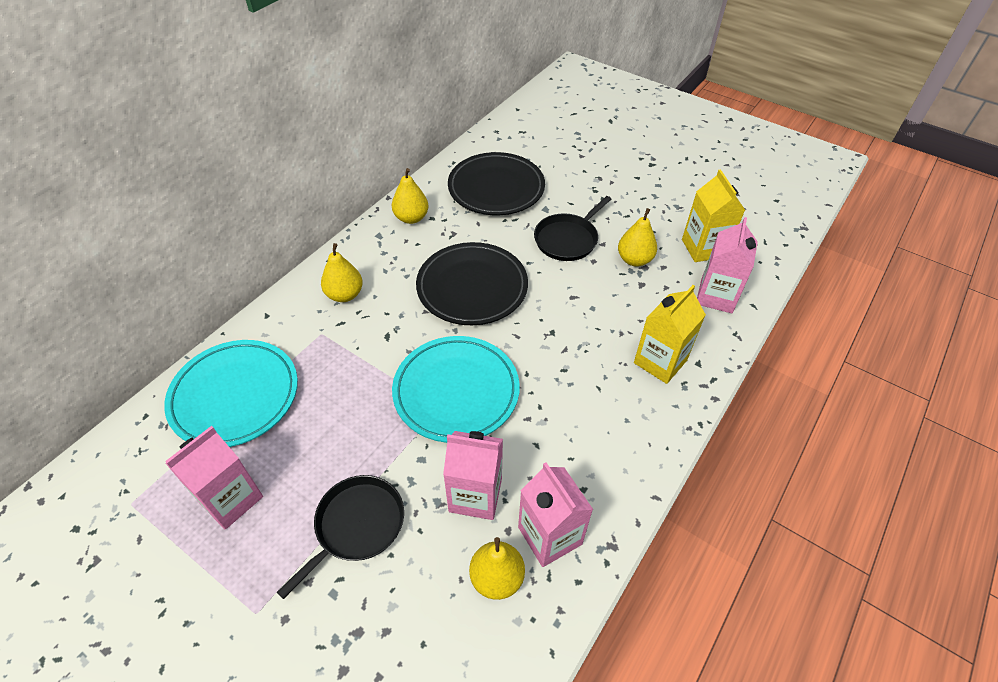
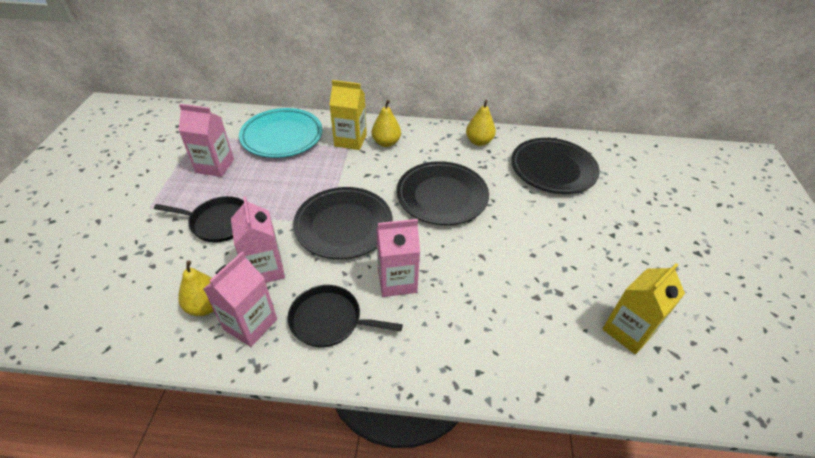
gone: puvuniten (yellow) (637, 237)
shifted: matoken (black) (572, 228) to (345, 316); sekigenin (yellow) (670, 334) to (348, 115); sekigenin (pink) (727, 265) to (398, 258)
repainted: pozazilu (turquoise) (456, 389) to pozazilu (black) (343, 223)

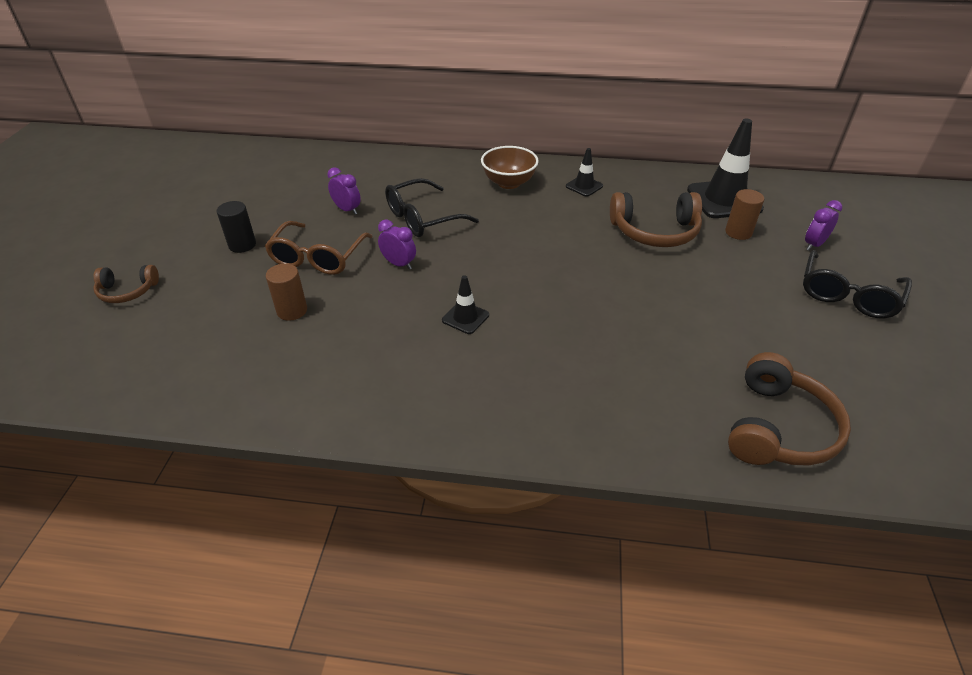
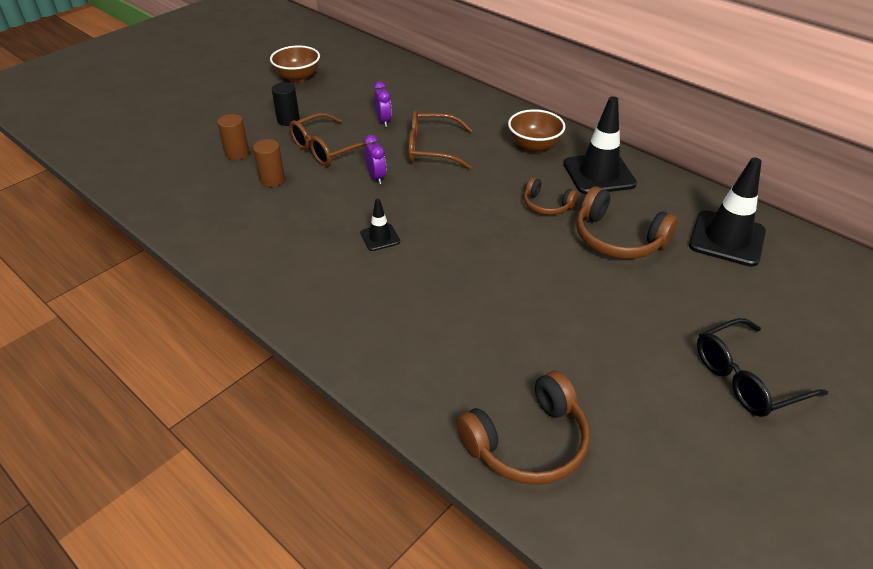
gone: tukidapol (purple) (823, 225)
new: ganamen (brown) (295, 64)
shifted: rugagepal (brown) (744, 214) to (233, 137); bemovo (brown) (126, 284) to (551, 196)
repainted: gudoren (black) (432, 207) to gudoren (brown) (441, 139)
scaled: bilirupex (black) (584, 172) = (600, 145) x1.99

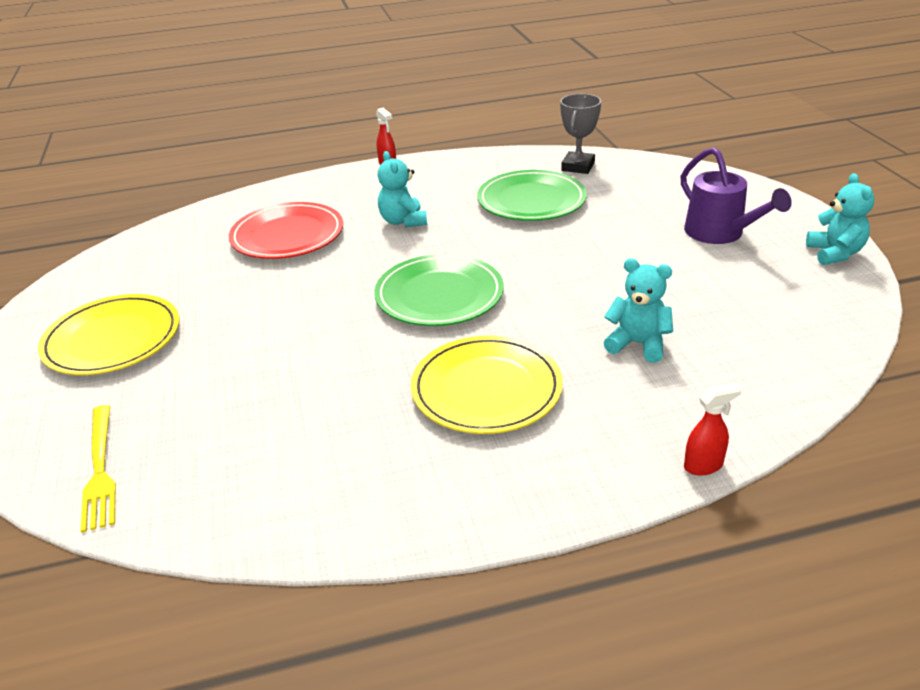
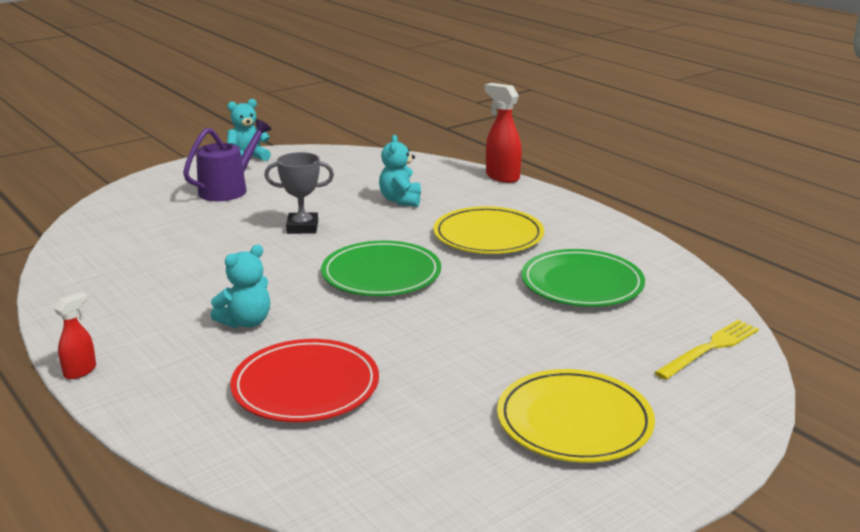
shifted: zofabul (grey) (580, 134) to (299, 193); pozazilu (green) (532, 195) to (583, 278)
scaled: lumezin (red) (712, 429) = (503, 133) x1.69

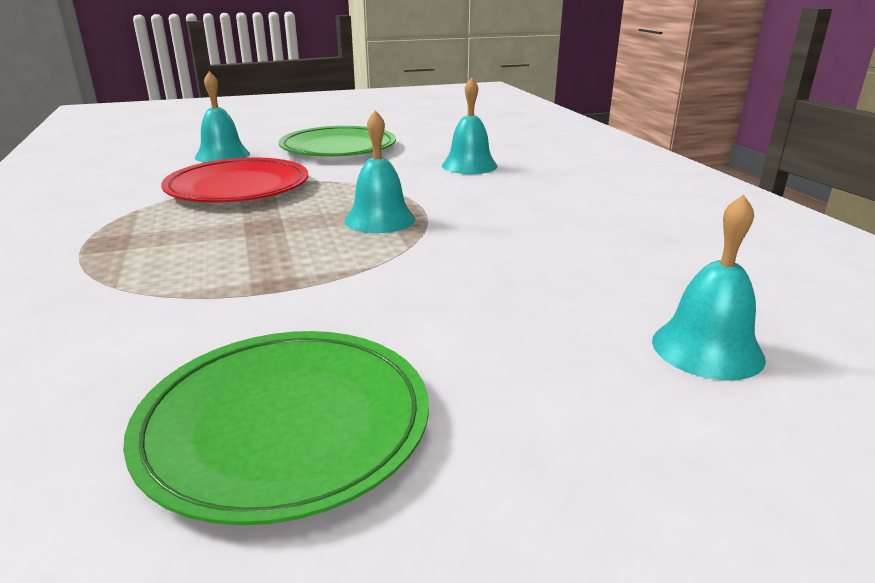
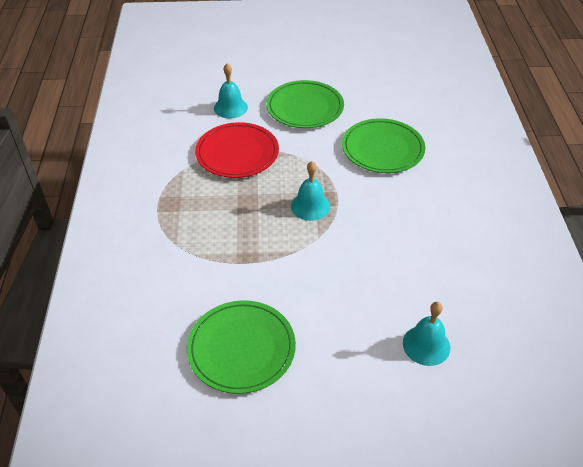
swapped: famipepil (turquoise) (470, 125) to pozazilu (green) (383, 145)

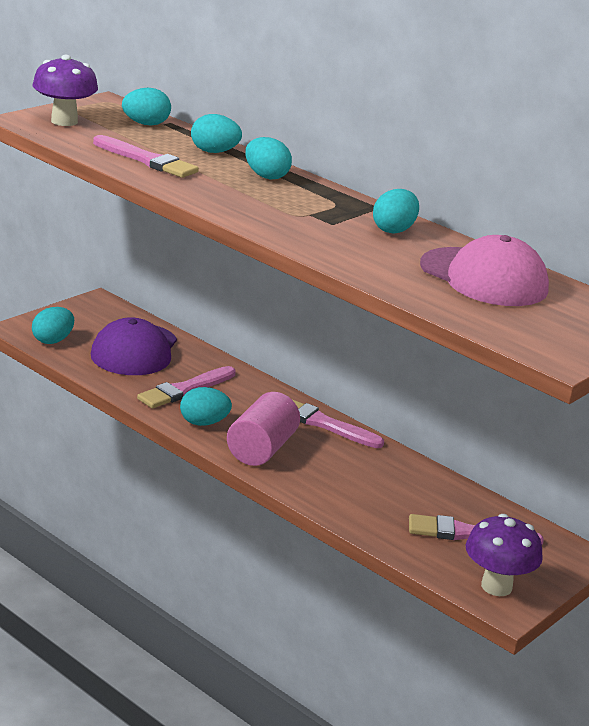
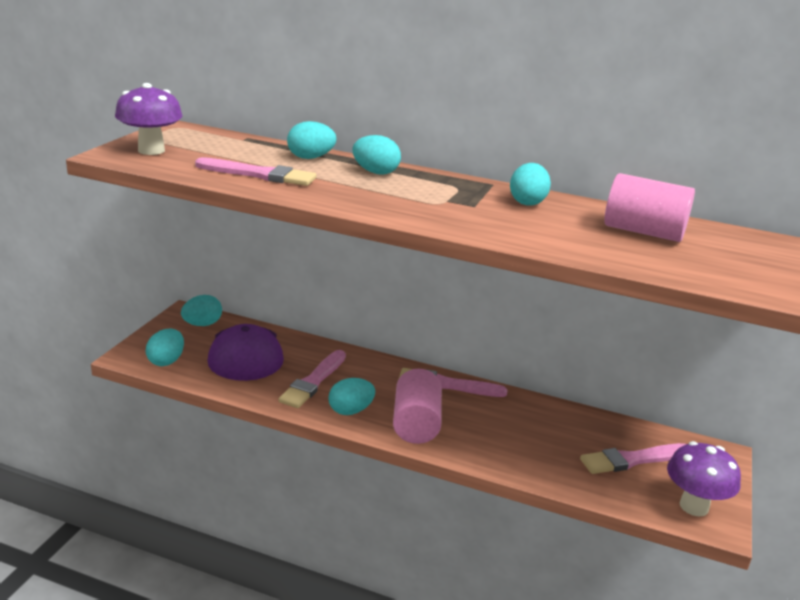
shifted: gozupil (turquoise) (146, 106) to (201, 310)
swapped: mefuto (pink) (484, 270) to rugagepal (pink) (649, 207)

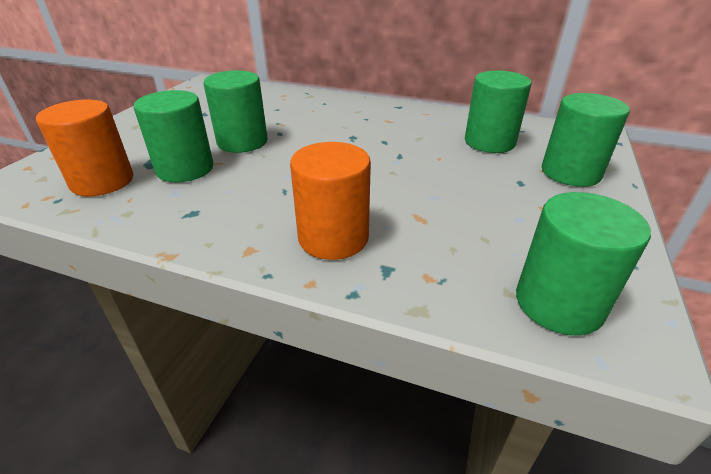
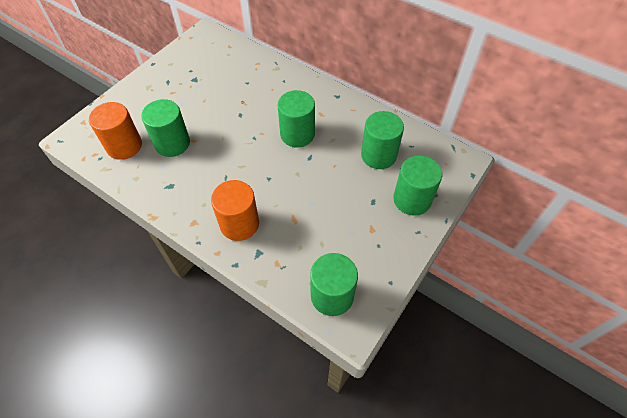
shifted: rugagepal (green) (235, 111) to (296, 118)

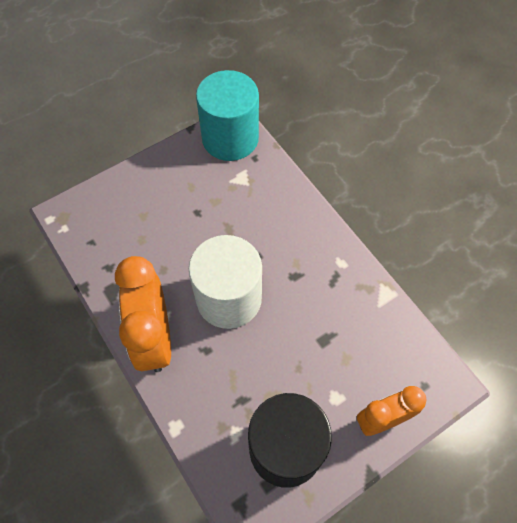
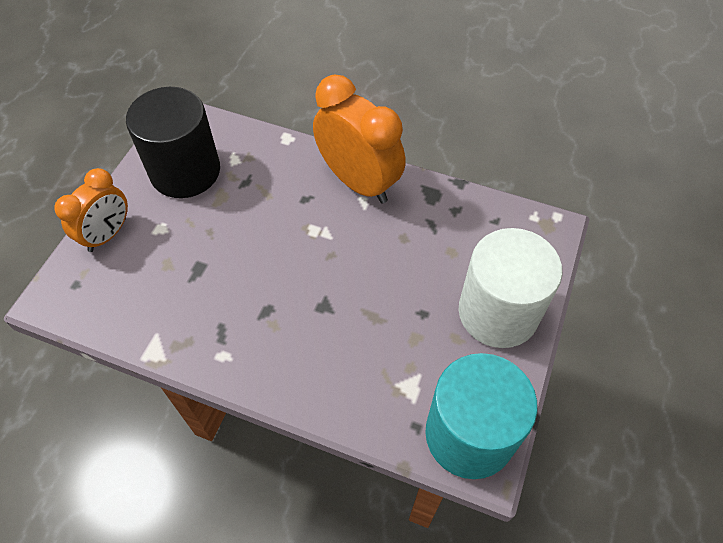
shifted: rugagepal (white) (225, 282) to (510, 288)

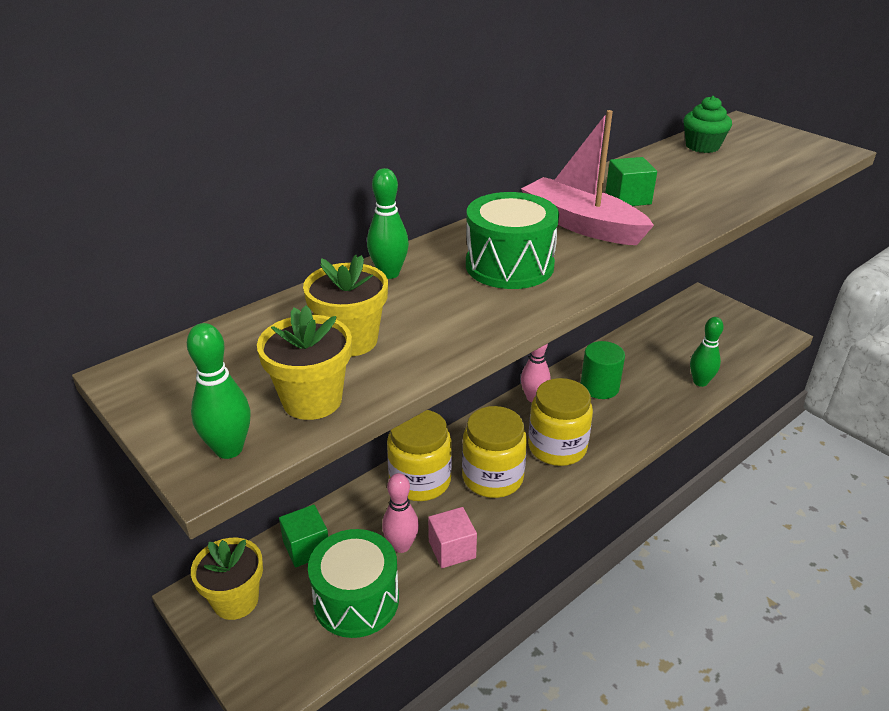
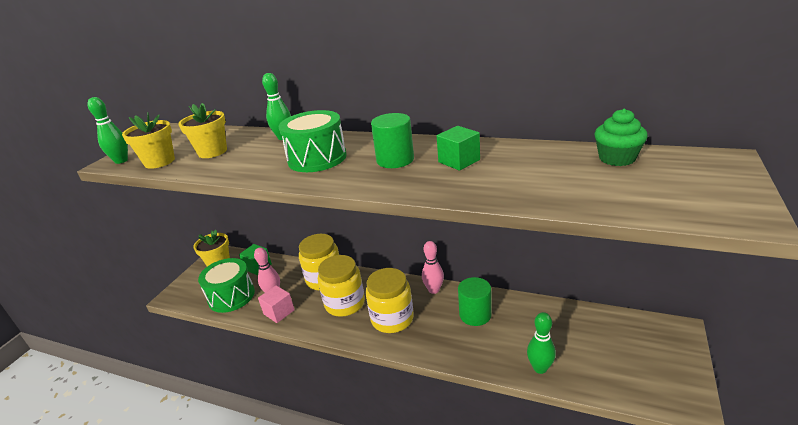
swapped: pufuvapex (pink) (587, 177) to rugagepal (green) (392, 140)

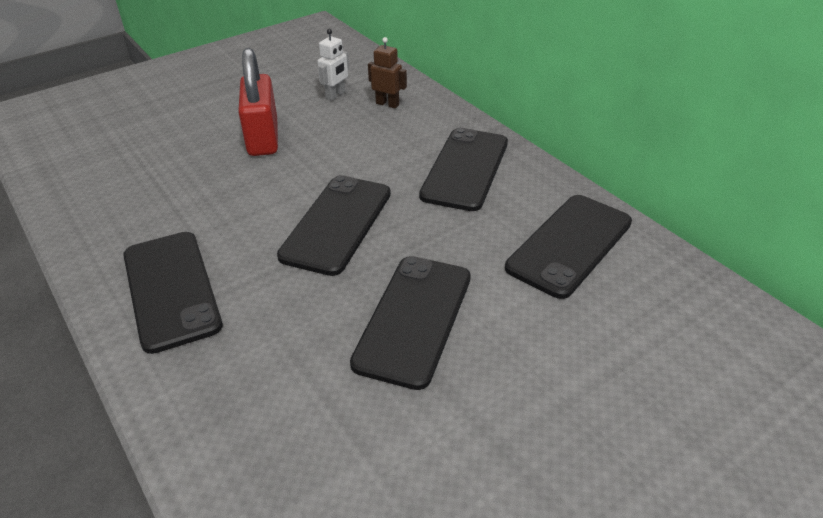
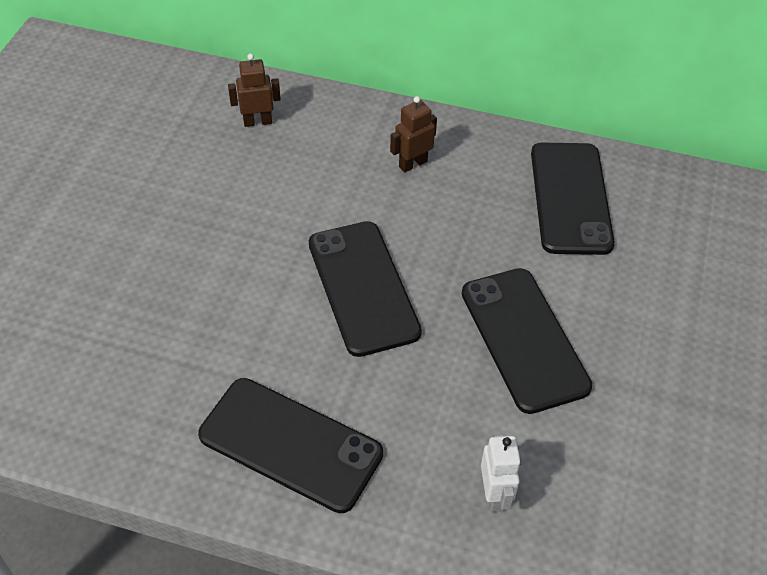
gone: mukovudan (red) (258, 102)
shifted: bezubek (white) (333, 65) to (501, 473)
swapped: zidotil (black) (463, 169) to bezubek (brown) (413, 134)

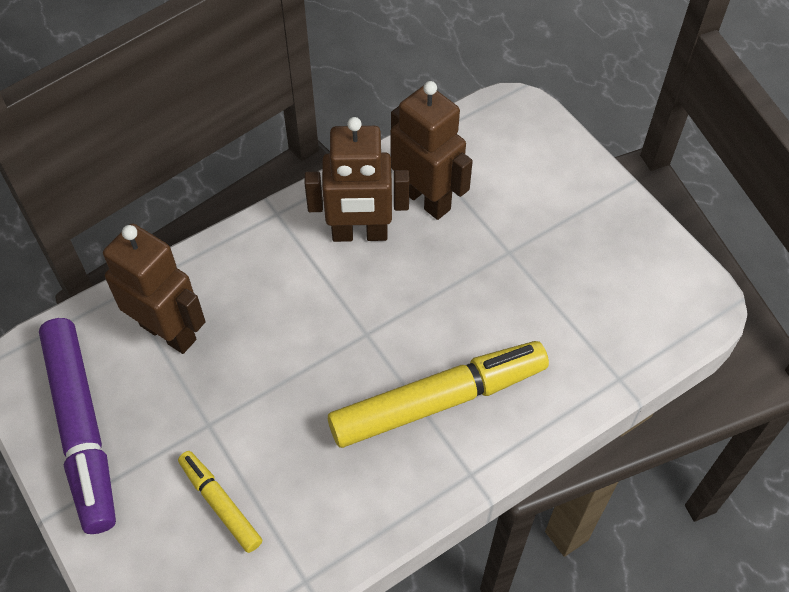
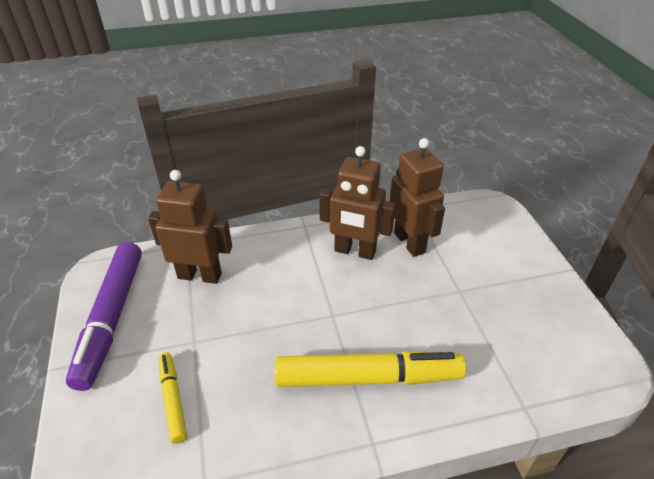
rotated: bezubek (brown) (154, 288) = (190, 227) 45 degrees counterclockwise

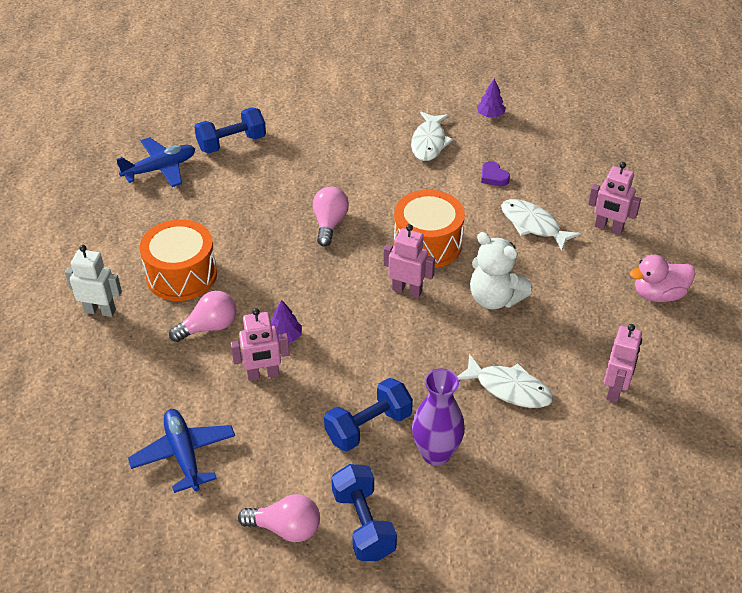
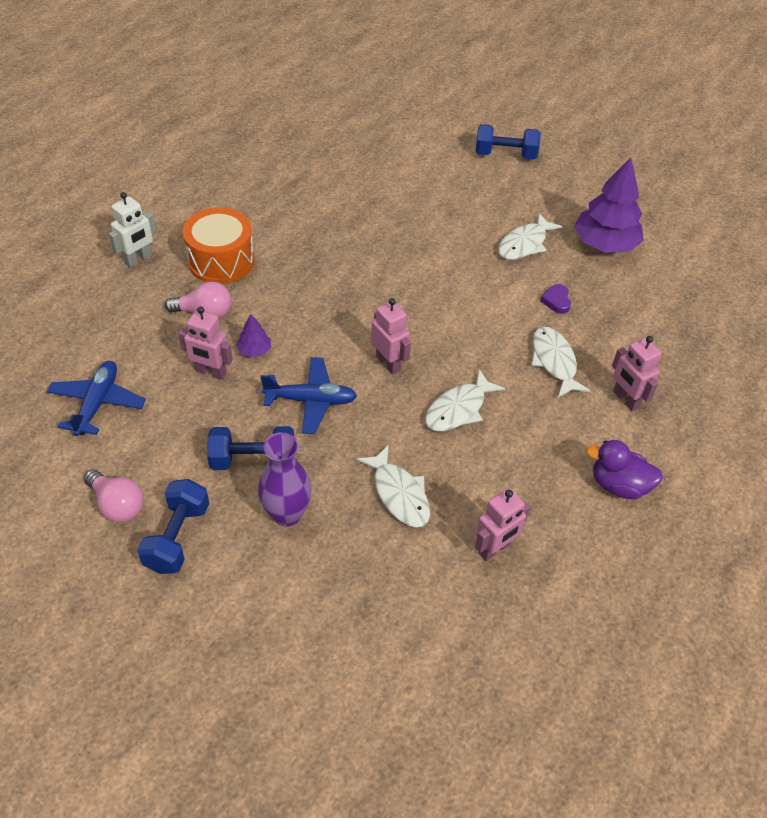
gone: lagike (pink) (331, 216); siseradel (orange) (429, 229)
shifted: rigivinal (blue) (155, 162) to (309, 395); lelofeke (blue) (230, 130) to (508, 141)
swapped: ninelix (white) (501, 270) to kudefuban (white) (465, 400)
repainted: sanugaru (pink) (662, 278) to sanugaru (purple) (624, 469)
rotated: bezubek (white) (93, 281) = (132, 230) 90 degrees clockwise
scaled: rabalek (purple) (491, 97) = (608, 204) x2.23

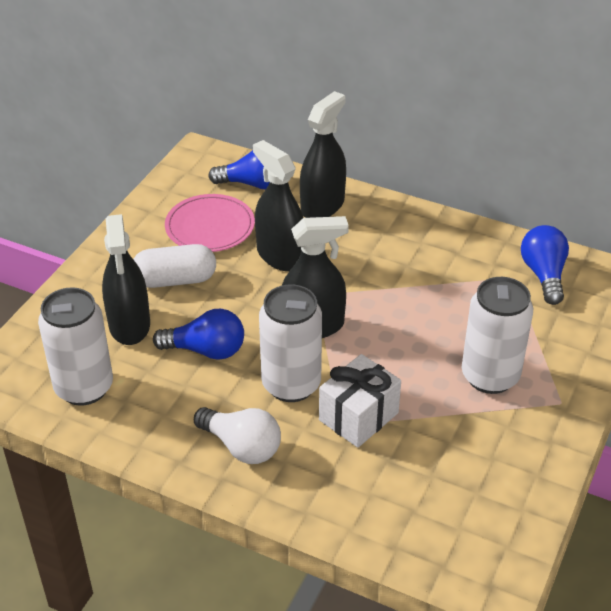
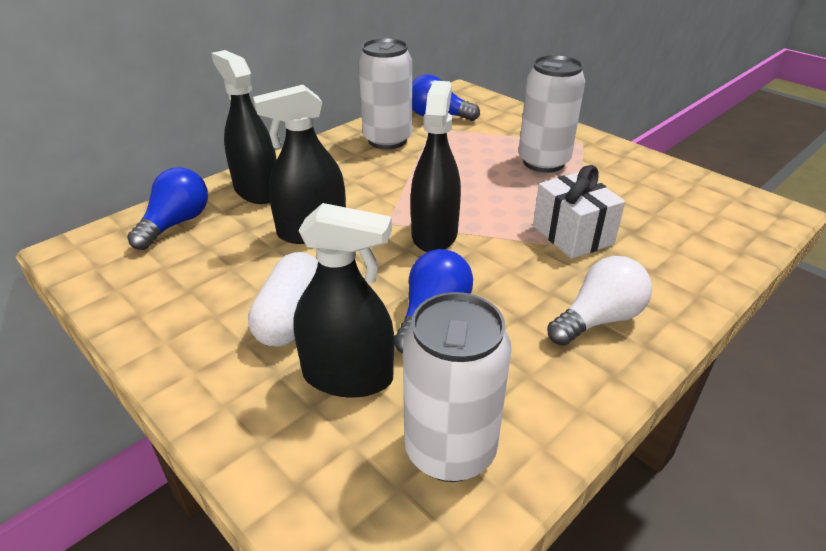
gone: pozazilu (pink) (210, 223)
shifted: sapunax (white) (290, 343) to (385, 93)

